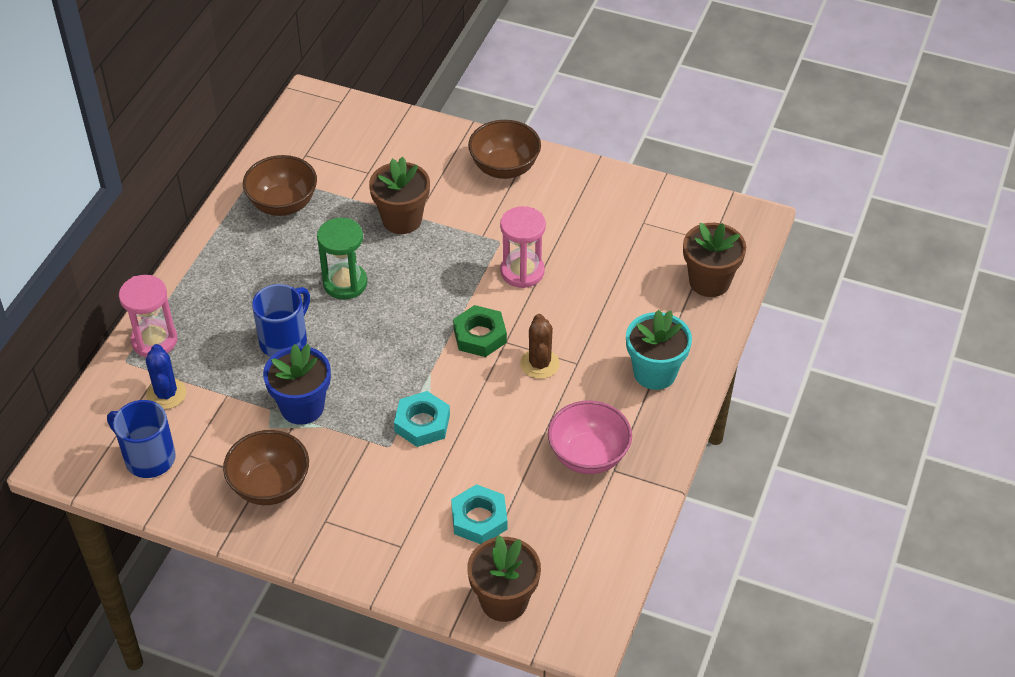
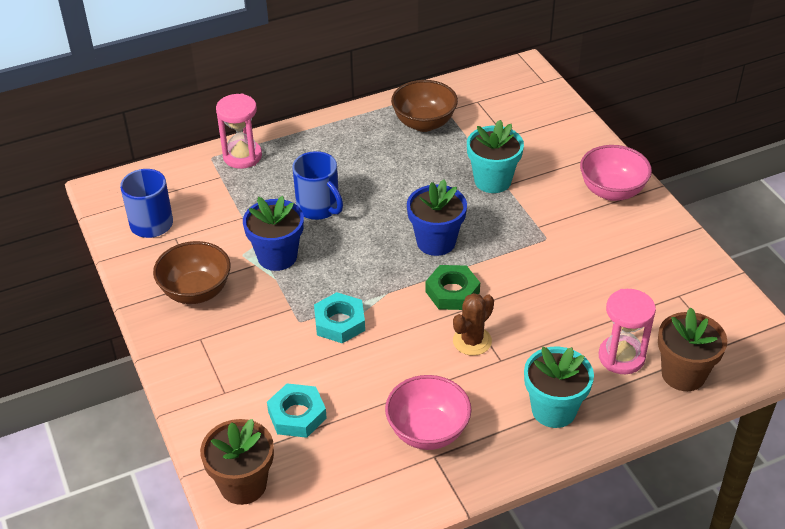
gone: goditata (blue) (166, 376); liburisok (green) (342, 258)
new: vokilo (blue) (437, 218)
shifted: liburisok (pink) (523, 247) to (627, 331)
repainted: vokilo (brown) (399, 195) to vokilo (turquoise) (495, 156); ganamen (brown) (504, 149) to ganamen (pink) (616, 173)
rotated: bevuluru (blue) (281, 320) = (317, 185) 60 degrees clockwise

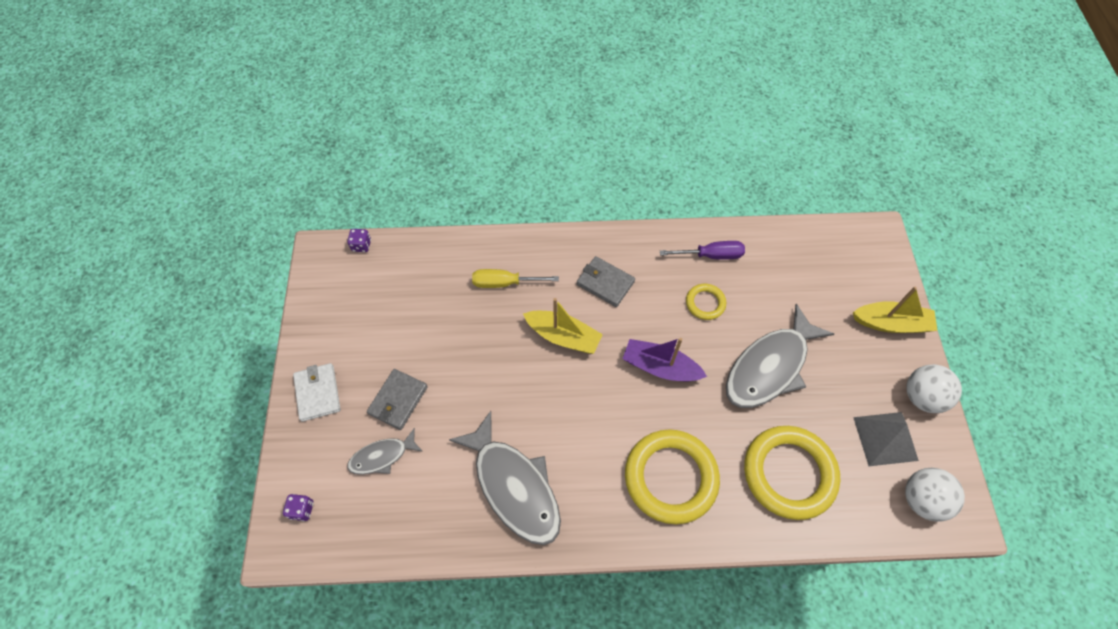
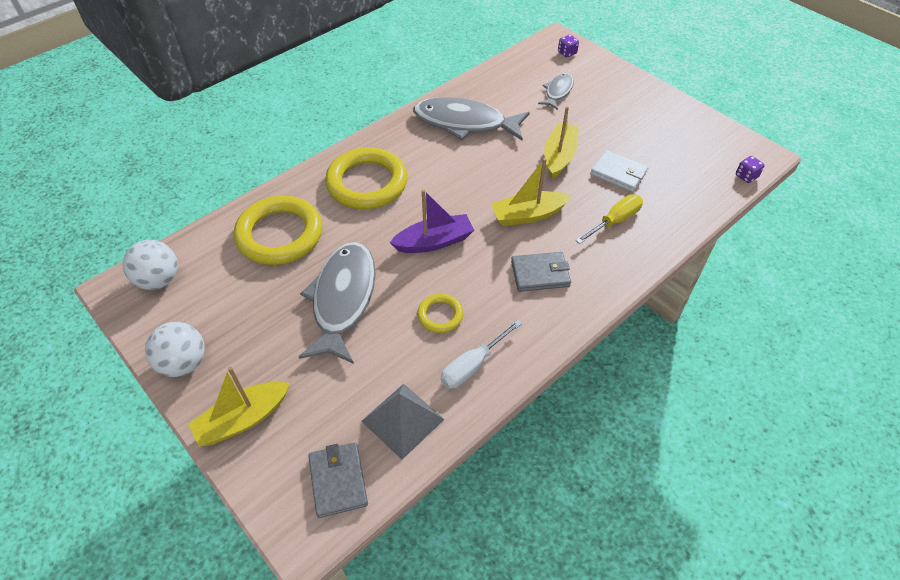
new: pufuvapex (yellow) (561, 142)
shifted: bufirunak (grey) (397, 399) to (338, 480); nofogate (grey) (886, 439) to (402, 422); bufirunak (white) (317, 392) to (619, 171)
repainted: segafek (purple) (702, 250) to segafek (white) (481, 354)

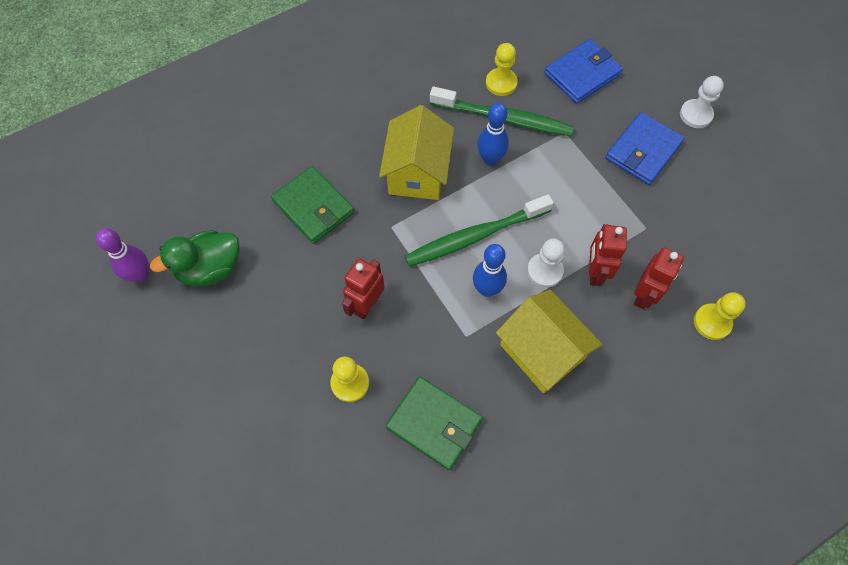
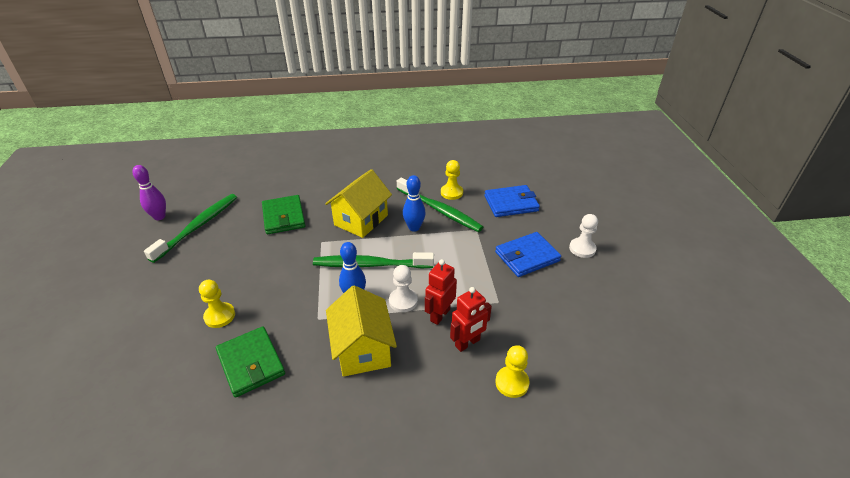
gone: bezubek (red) (363, 288)
swapped: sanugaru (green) (194, 258) to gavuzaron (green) (190, 228)

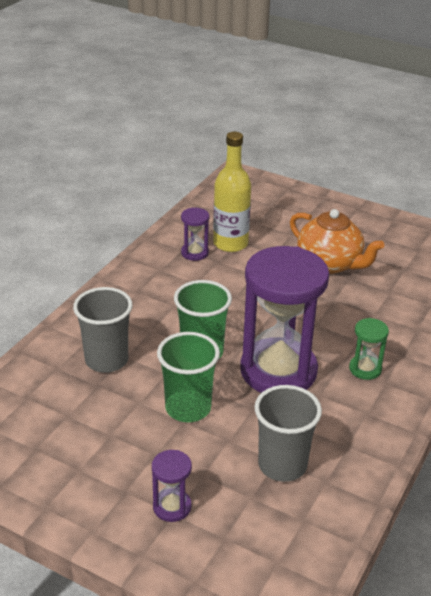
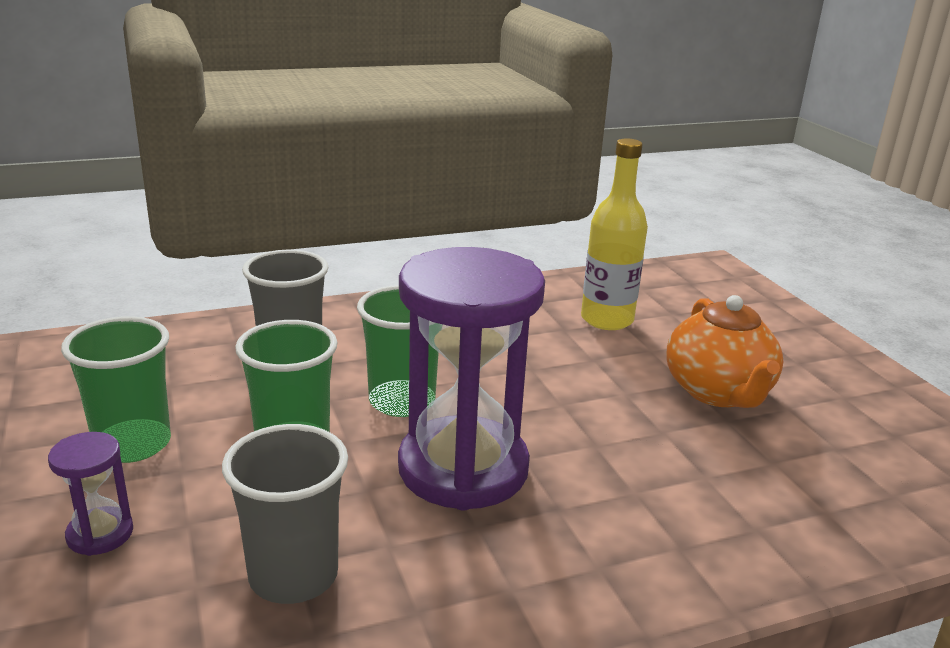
gone: liburisok (purple) (195, 234); liburisok (green) (369, 349)
new: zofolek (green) (116, 389)

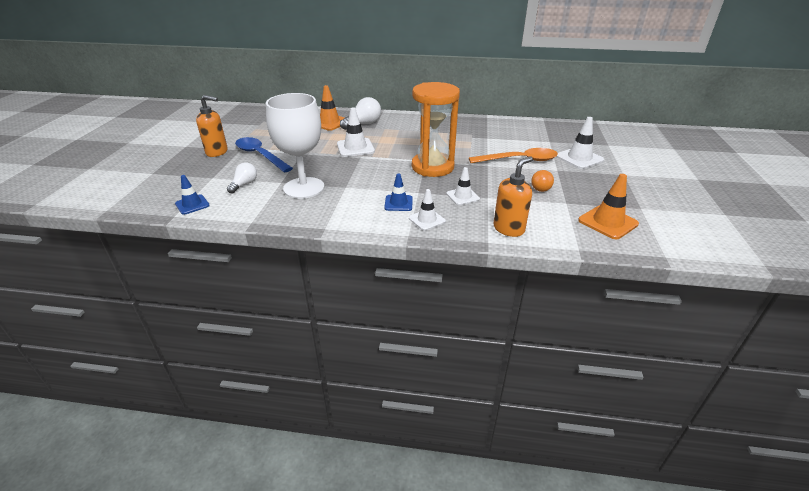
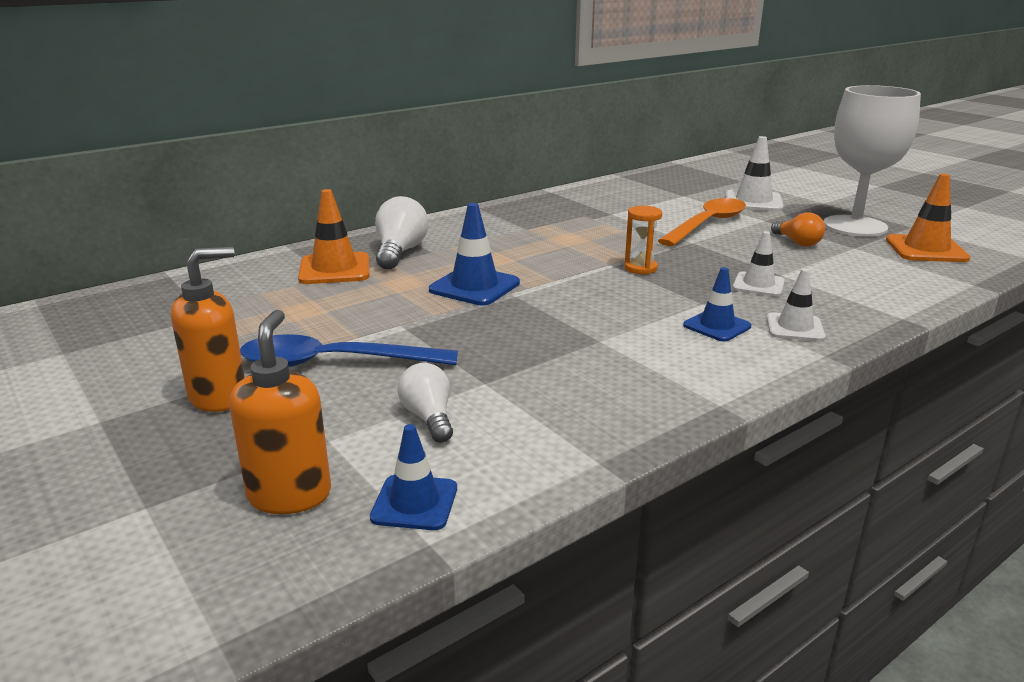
shifted: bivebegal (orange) (513, 196) to (280, 412); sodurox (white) (295, 146) to (872, 161)
repainted: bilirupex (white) (356, 132) to bilirupex (blue) (474, 254)
scaled: liburisok (orange) (436, 129) = (643, 240) x0.42

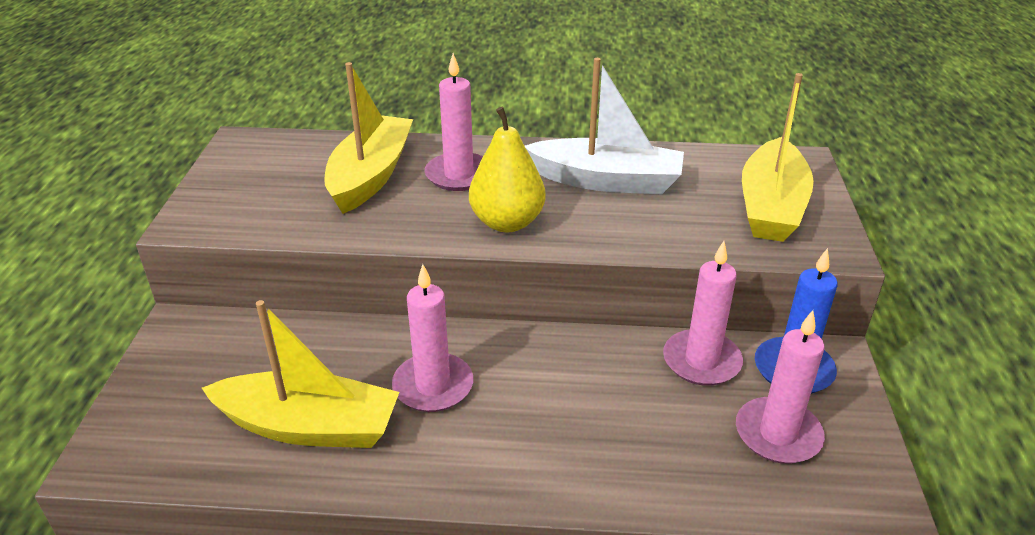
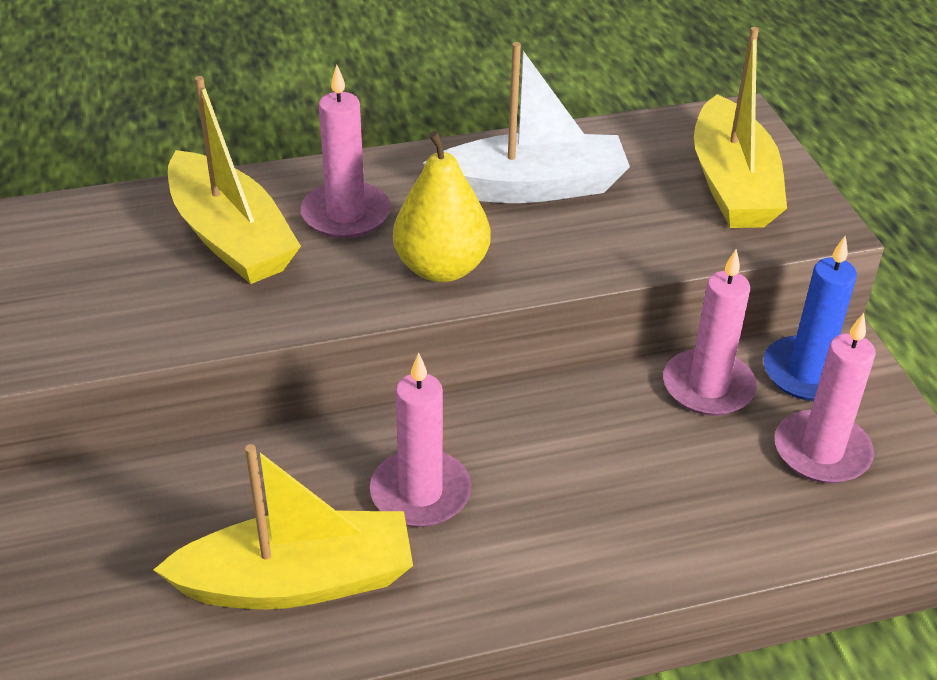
rotated: pufuvapex (yellow) (368, 138) = (234, 180) 150 degrees clockwise

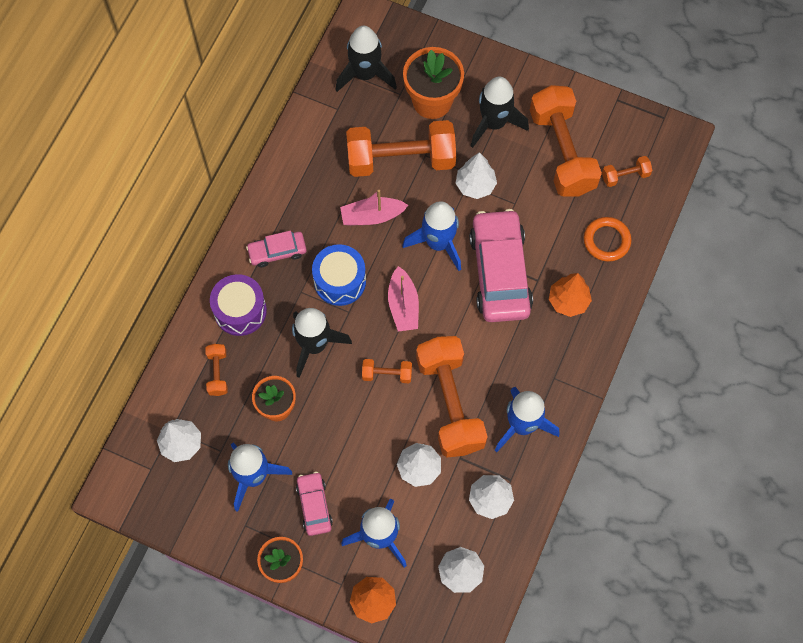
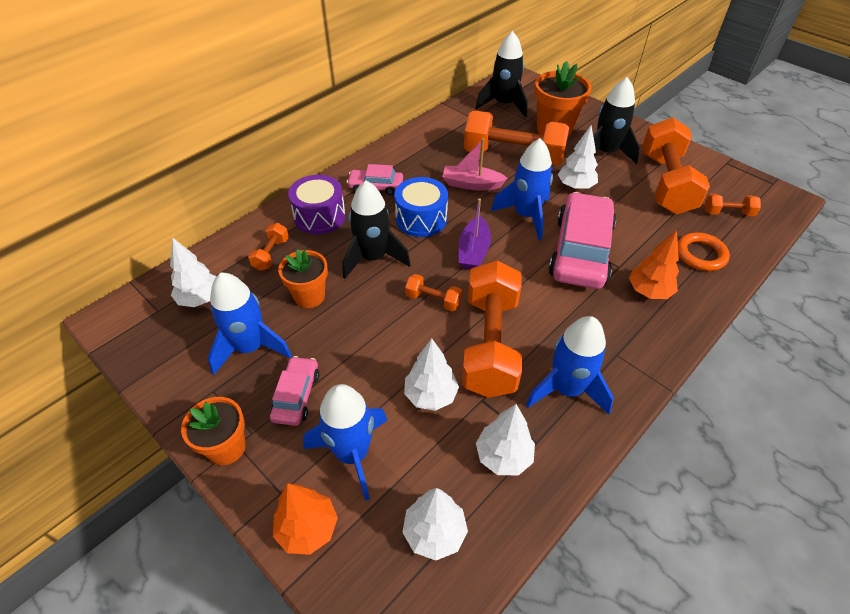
repainted: pufuvapex (pink) (403, 299) to pufuvapex (purple) (475, 233)

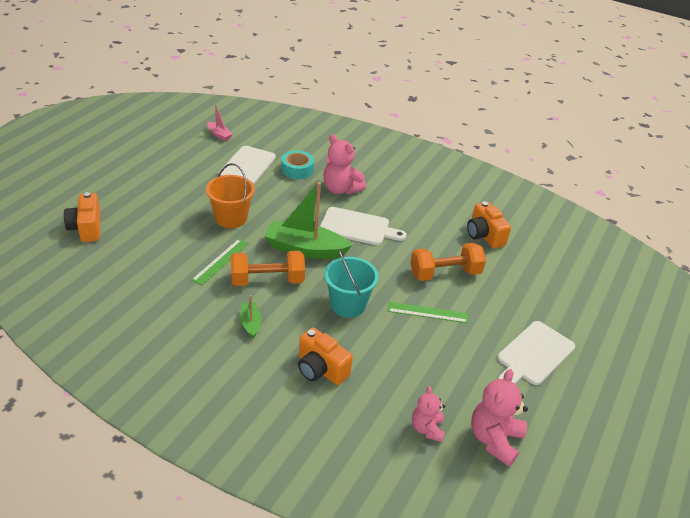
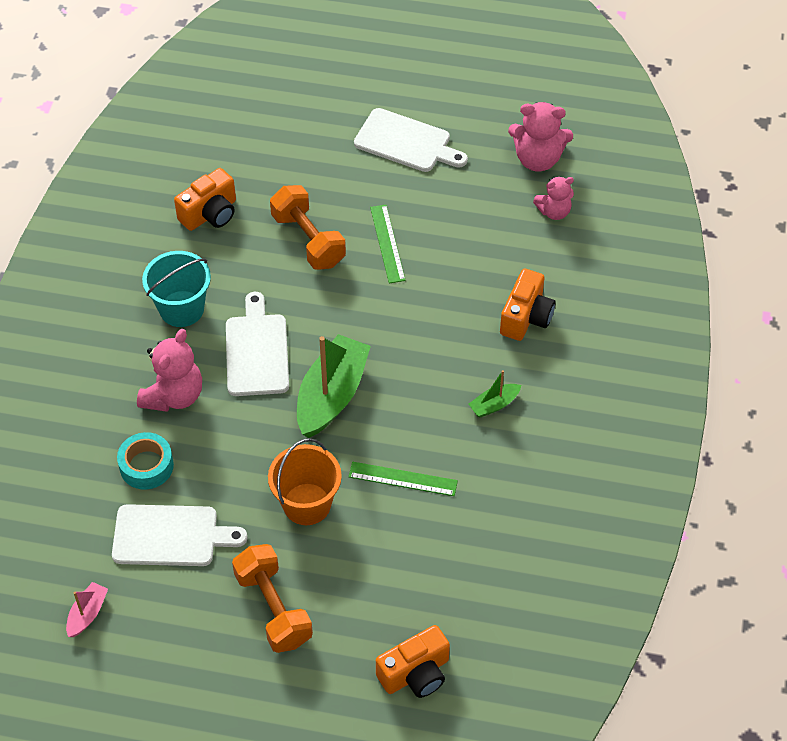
shifted: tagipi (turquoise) (351, 283) to (176, 289); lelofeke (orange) (268, 268) to (272, 598)
rotated: pufuvapex (green) (308, 220) = (334, 386) 150 degrees counterclockwise

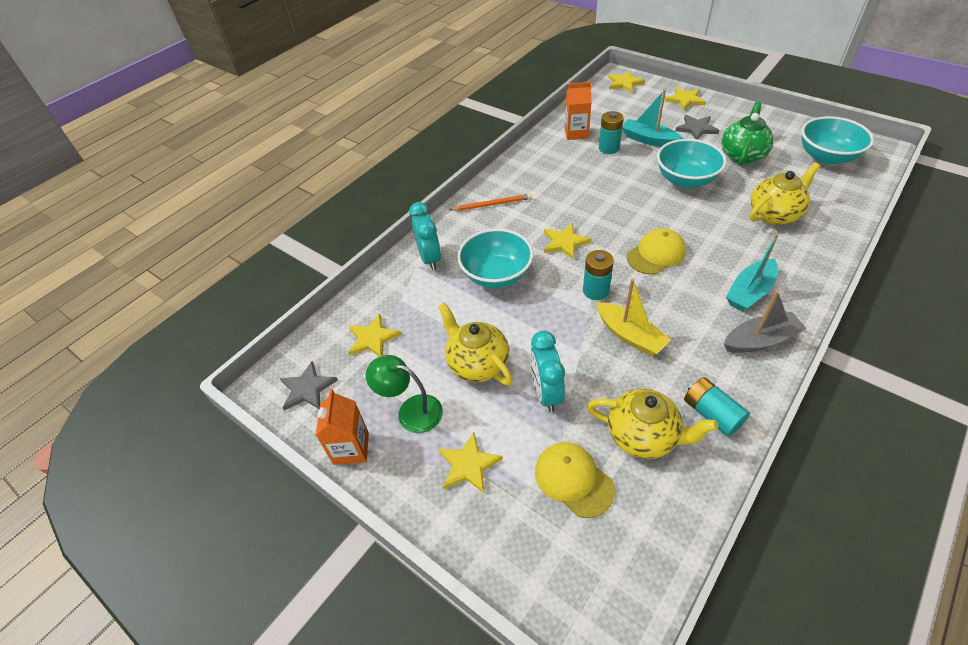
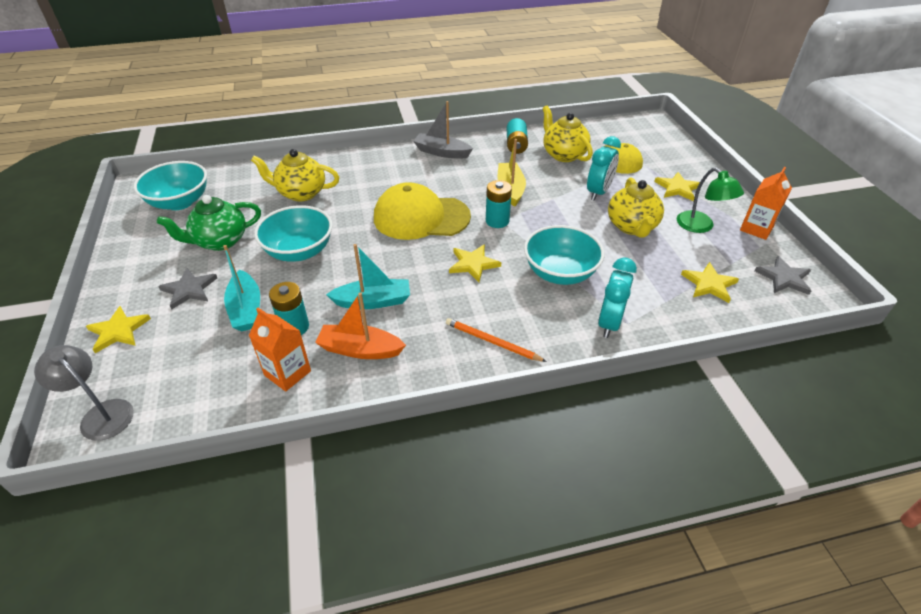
new: pufuvapex (orange) (360, 325)
shifted: pufuvapex (turquoise) (752, 272) to (368, 276)
swapped: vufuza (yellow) (626, 82) to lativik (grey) (84, 393)
scaled: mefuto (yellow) (656, 251) = (422, 211) x1.61

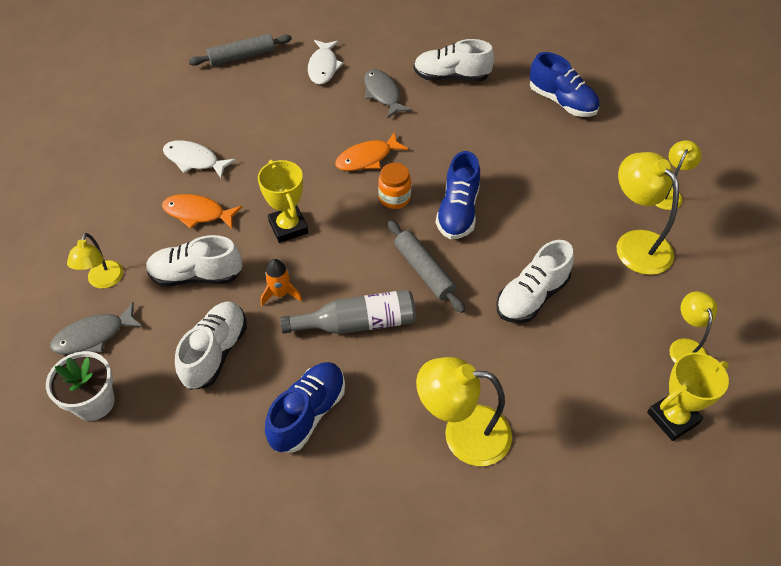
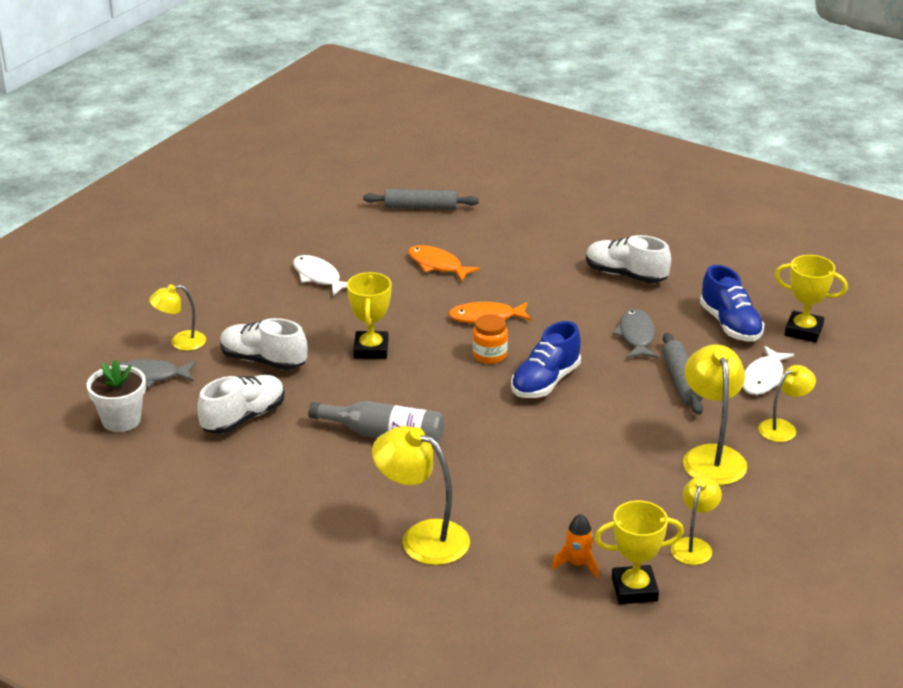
gone: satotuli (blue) (305, 407); satotuli (white) (535, 281)
new: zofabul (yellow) (811, 298)
shifted: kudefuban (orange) (202, 211) to (444, 263); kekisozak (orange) (281, 282) to (575, 546); kudefuban (grey) (388, 93) to (635, 333); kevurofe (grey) (426, 266) to (682, 374); kudefuban (white) (326, 62) to (768, 370)
rotated: lativik (yellow) (95, 261) = (177, 317) 45 degrees clockwise

